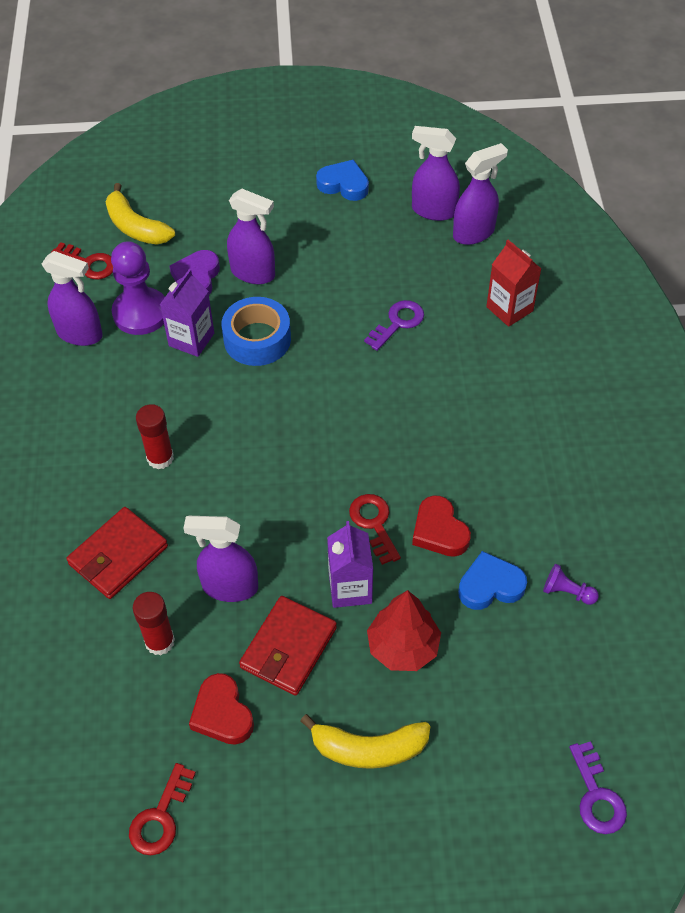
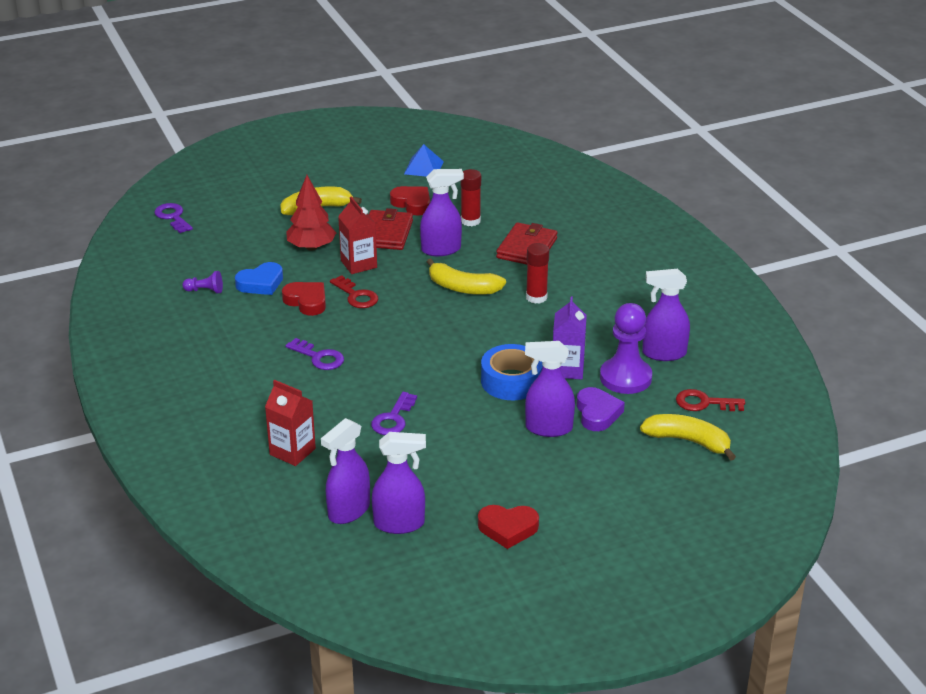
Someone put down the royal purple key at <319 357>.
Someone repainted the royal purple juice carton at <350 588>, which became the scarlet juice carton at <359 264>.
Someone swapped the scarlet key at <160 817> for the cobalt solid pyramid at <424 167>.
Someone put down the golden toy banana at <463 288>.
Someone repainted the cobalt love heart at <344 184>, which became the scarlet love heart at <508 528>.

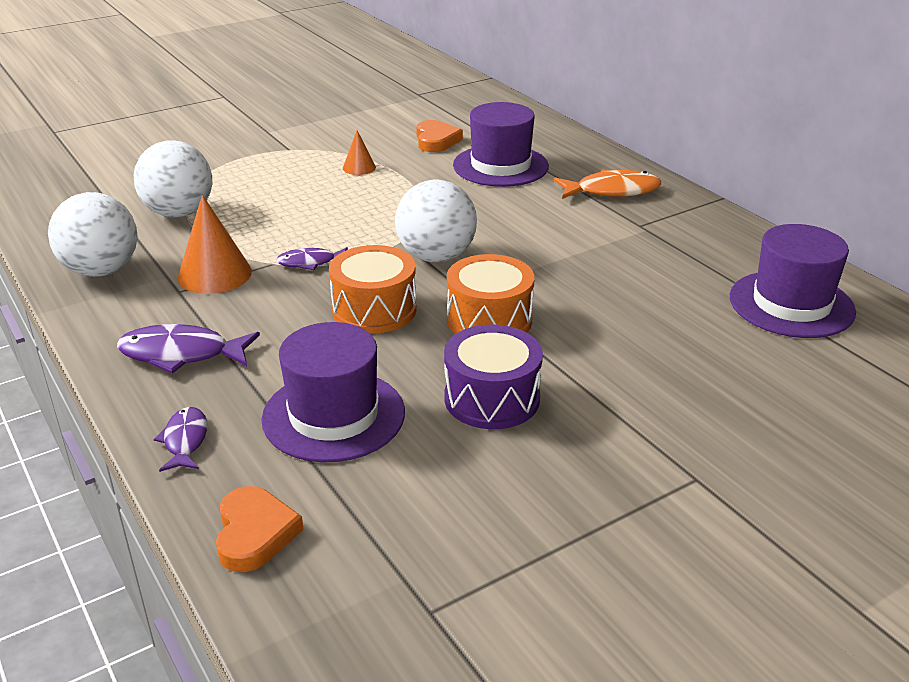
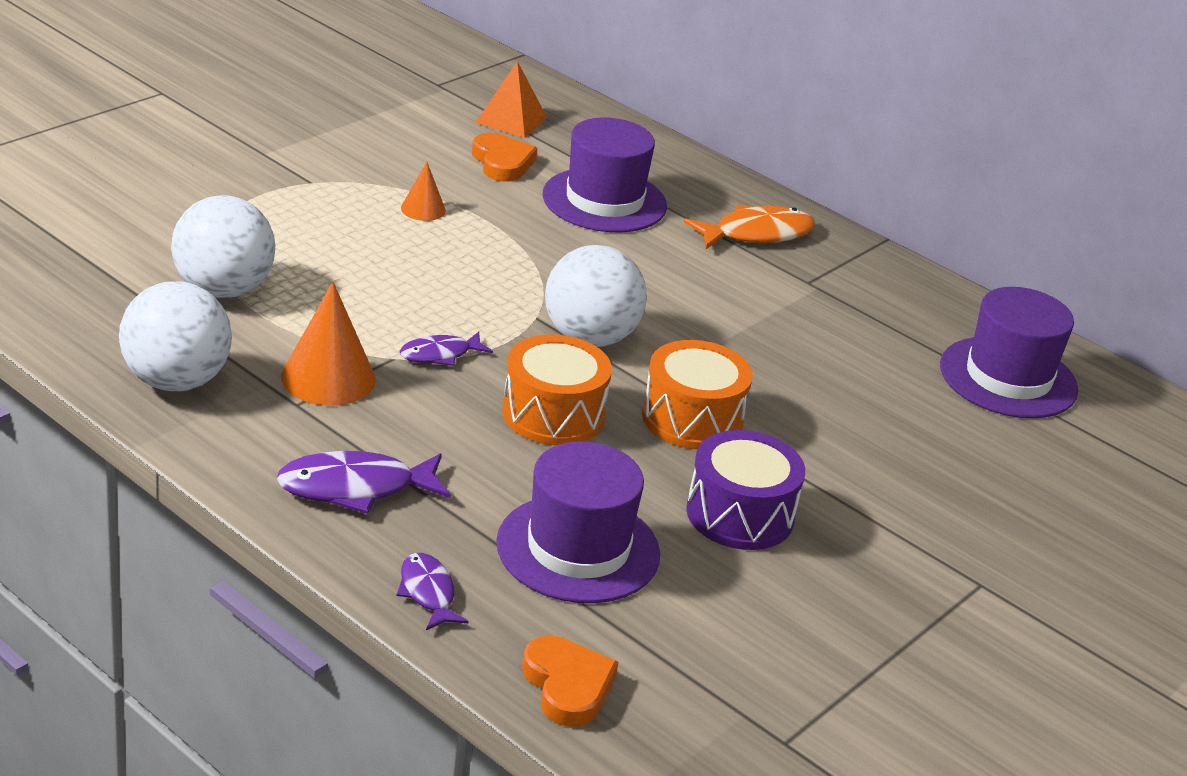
Someone put down the orange-coloured solid pyramid at <511 120>.

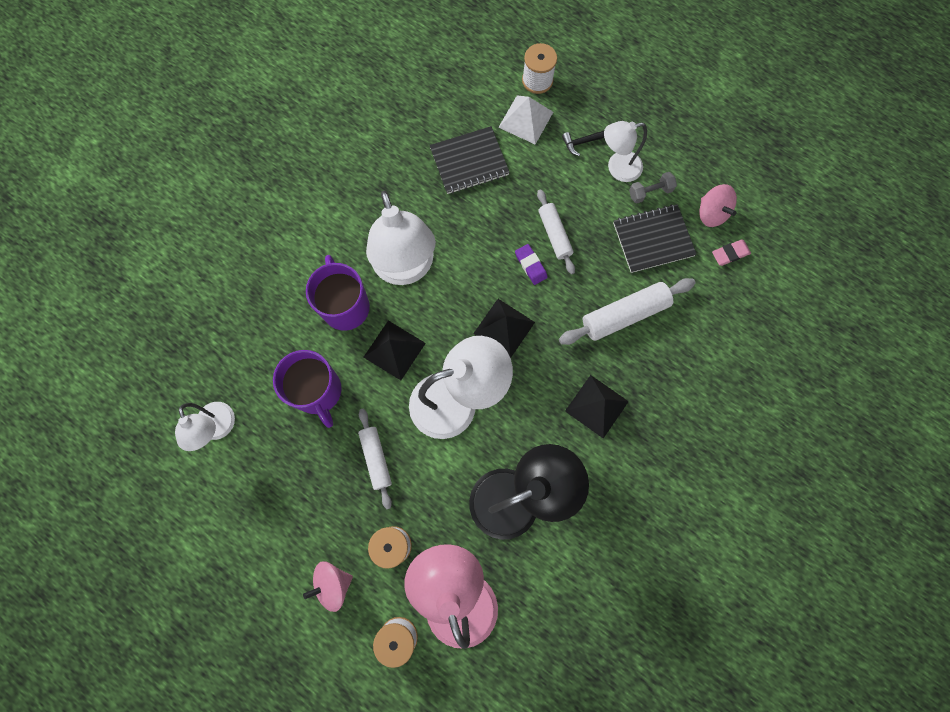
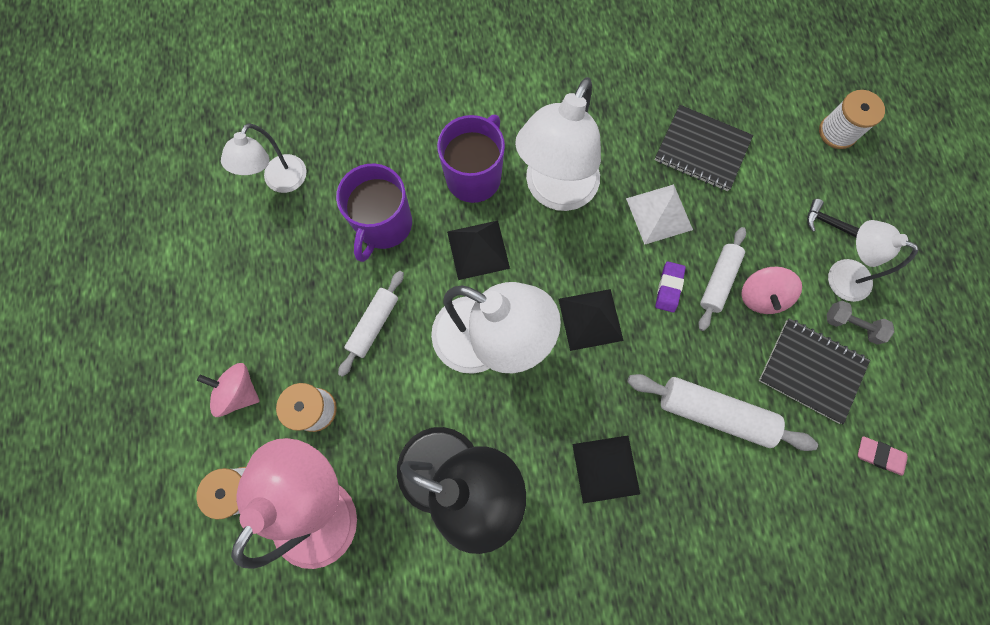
Someone carried the snow-white solid pyramid from <525 119> to <659 214>.
Someone carried the rosy whirligig from <711 213> to <761 296>.

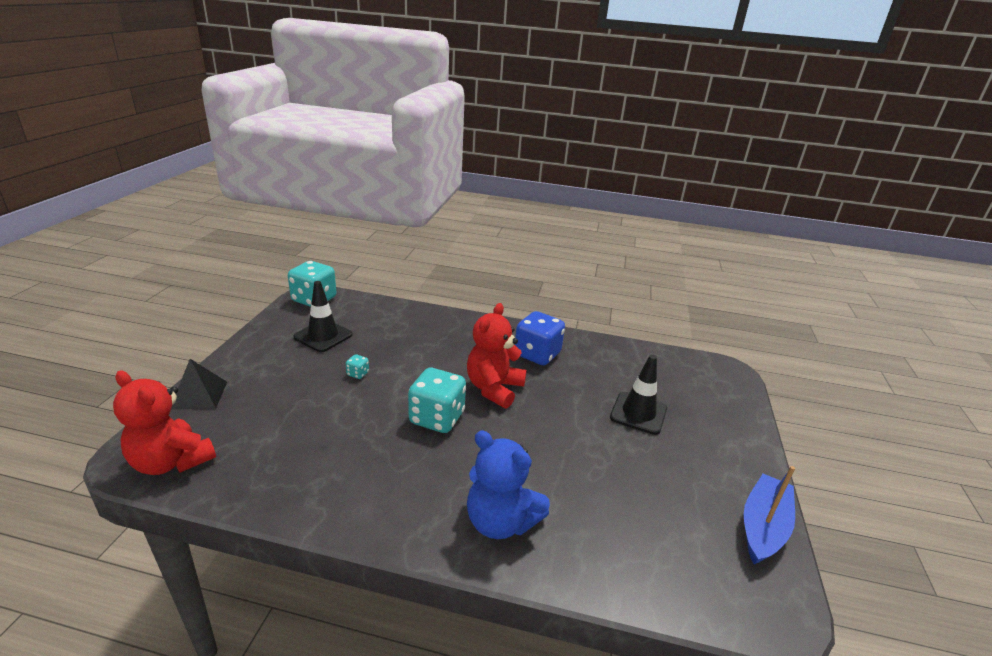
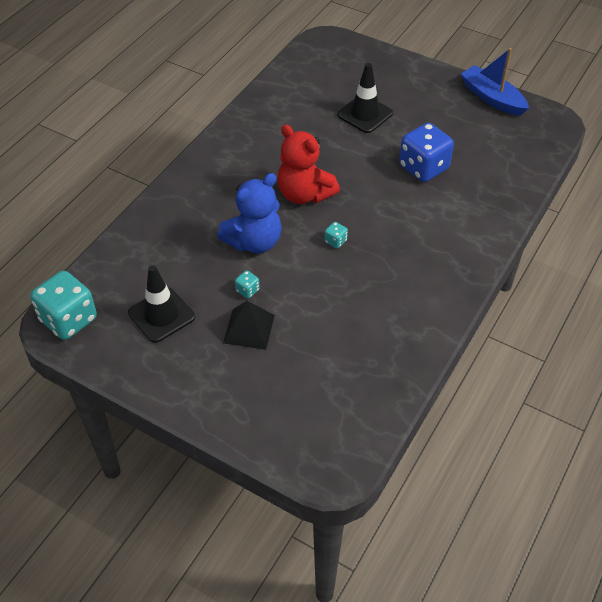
Someone carried the cobalt stuffed bear from <500 522> to <254 241>.
Someone carried the jet-black solid pyramid from <199 395> to <249 329>.
Someone scaled the aqua game die at <437 418> by 0.42.
Someone carried the cobalt game die from <537 354> to <423 168>.
Someone took away the scarlet stuffed bear at <171 461>.

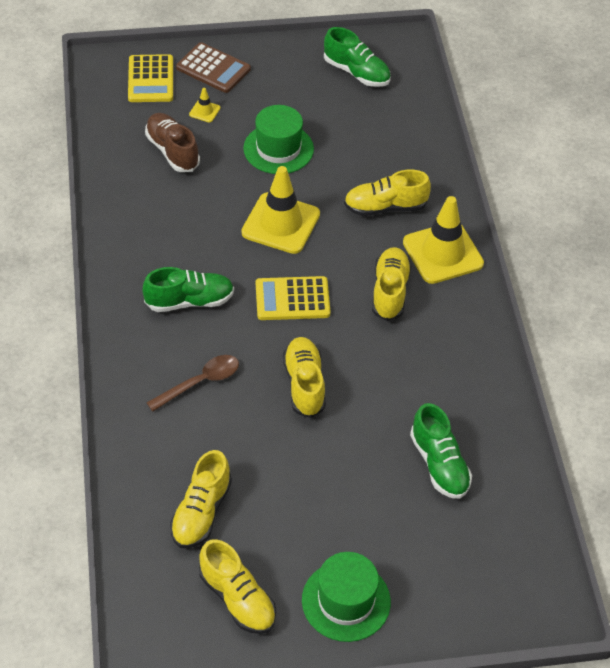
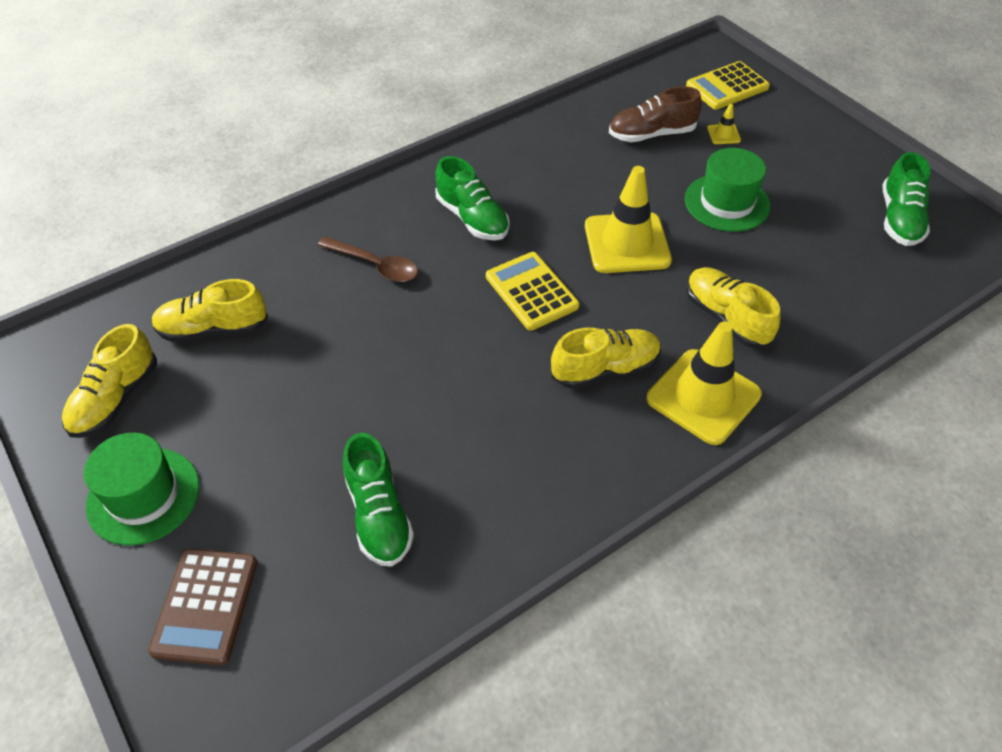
Someone carried the russet calculator from <213 69> to <205 606>.
Someone rotated the emerald lace-up shoe at <439 464> by 60 degrees counterclockwise.
Someone rotated the russet lace-up shoe at <172 151> by 135 degrees counterclockwise.
Someone took away the golden lace-up shoe at <304 384>.

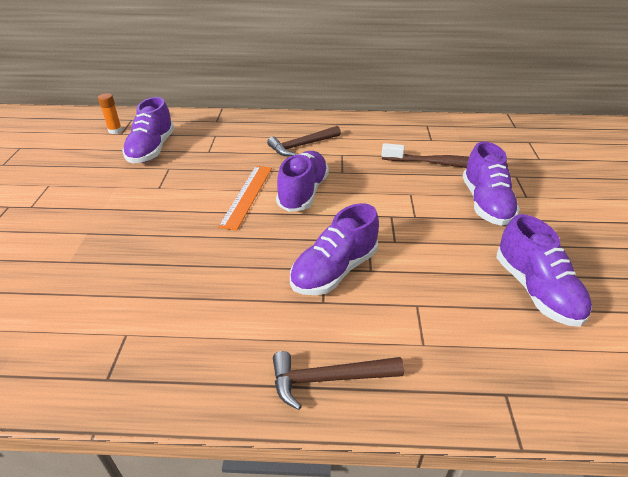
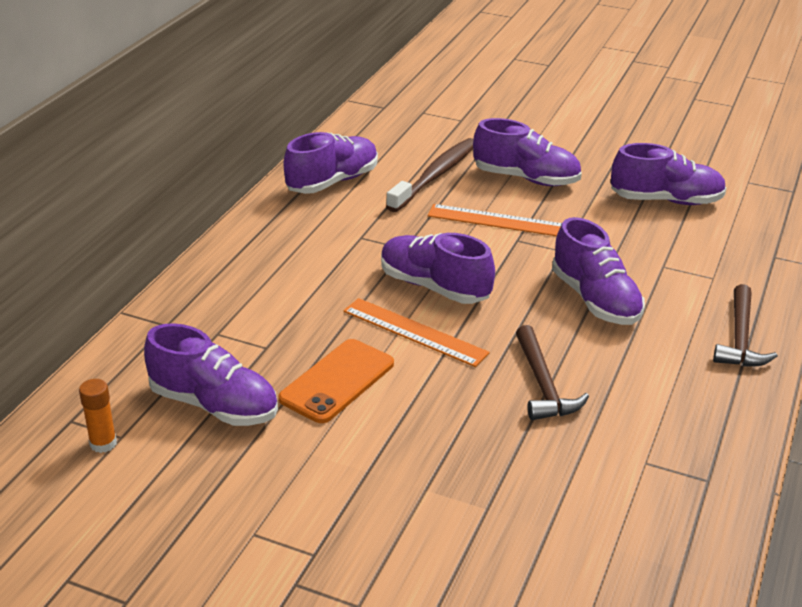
Someone put down the orange-coloured phone at <337 381>.
Someone put down the royal purple lace-up shoe at <332 182>.
Someone put down the orange-coloured measuring stick at <496 221>.
Someone carried the russet hammer from <302 145> to <542 385>.

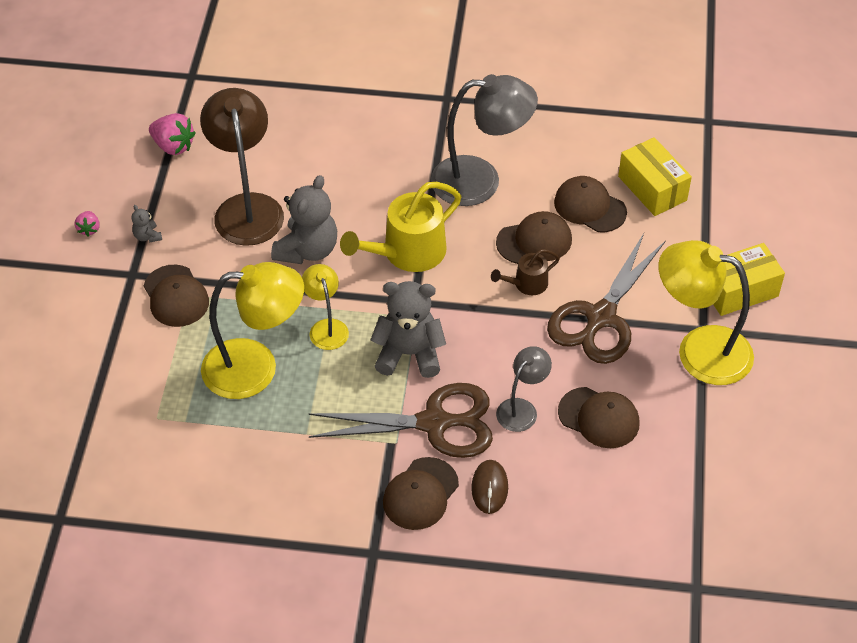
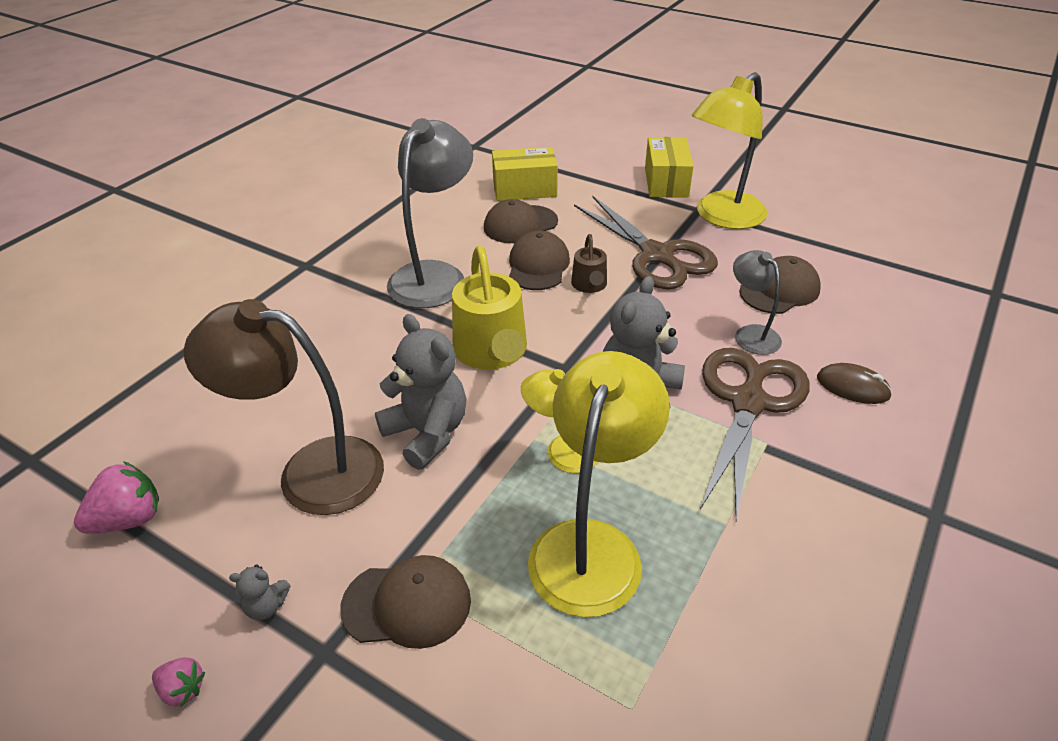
Someone took away the russet peaked cap at <420 494>.

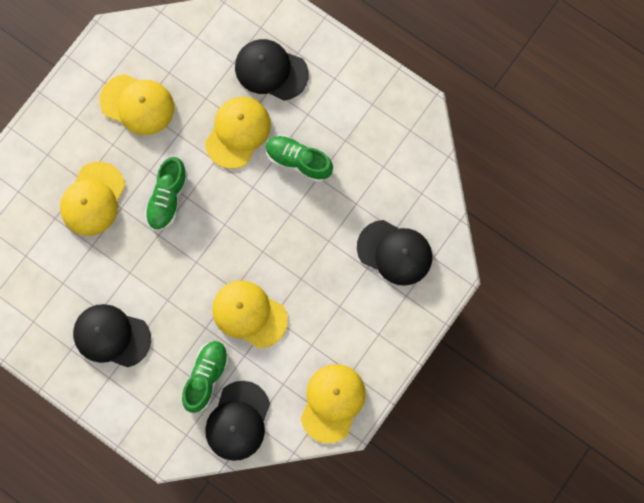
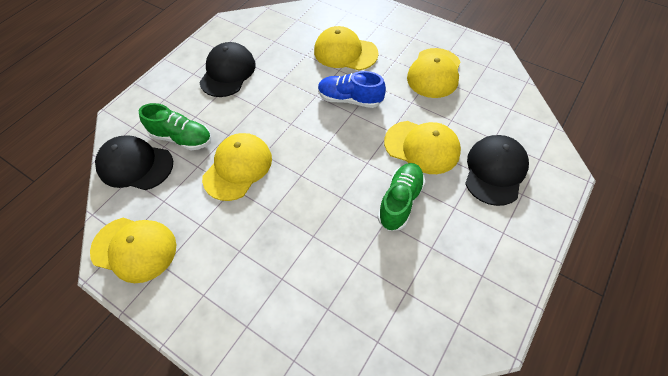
Someone repainted the emerald lace-up shoe at <167 198>, which became the cobalt lace-up shoe at <350 99>.
Someone took away the jet-black peaked cap at <395 252>.

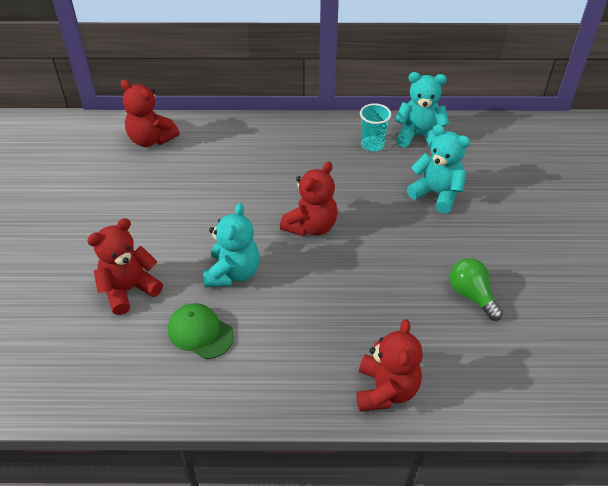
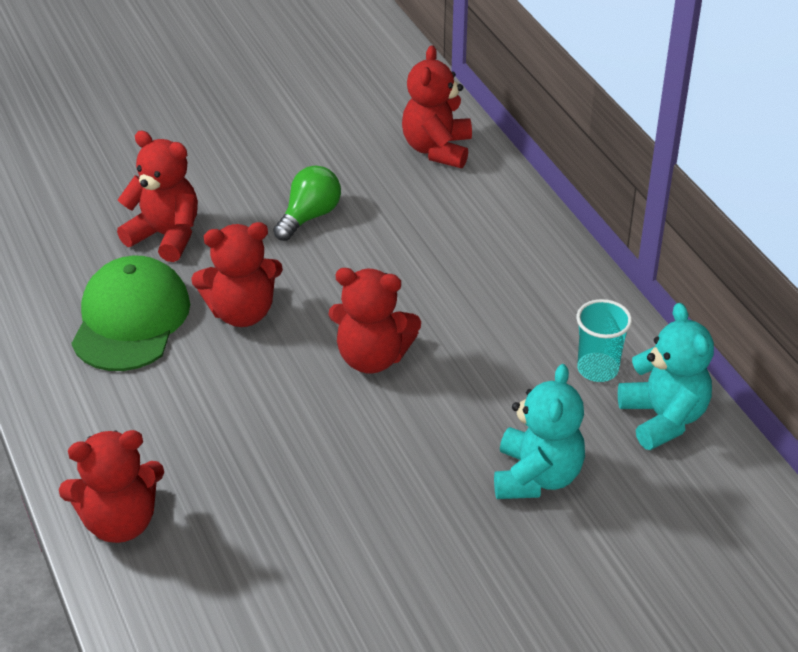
Someone scaled the emerald peaked cap at <200 332> by 1.53.
Someone repainted the aqua stuffed bear at <233 273>, which became the scarlet stuffed bear at <242 312>.
Someone carried the emerald light bulb from <471 295> to <309 216>.

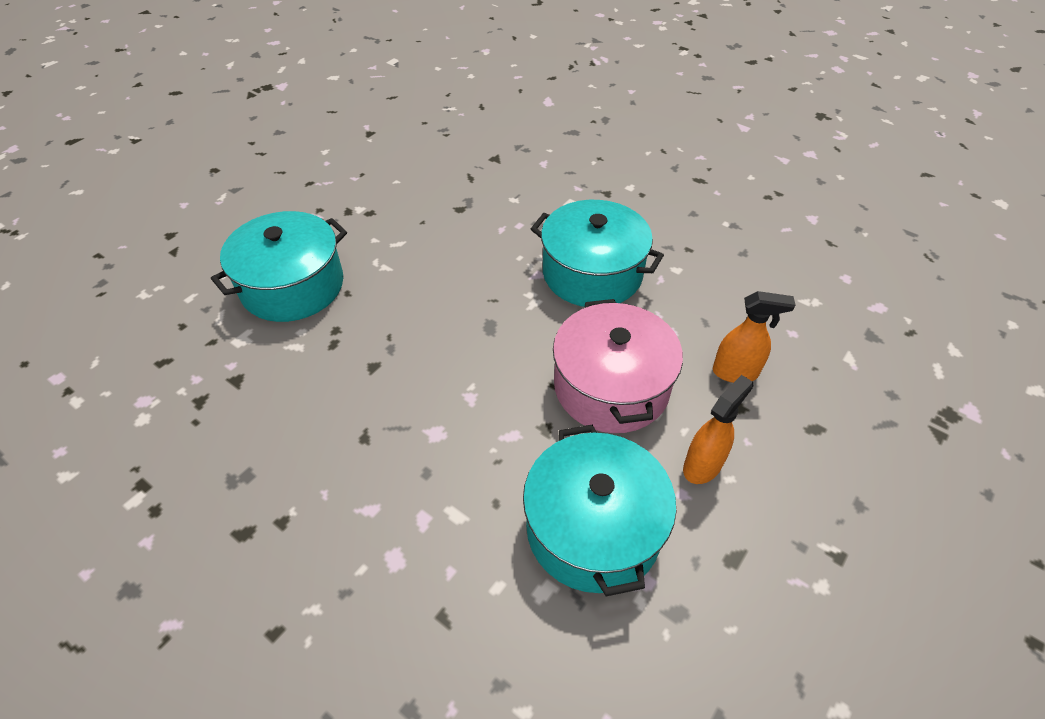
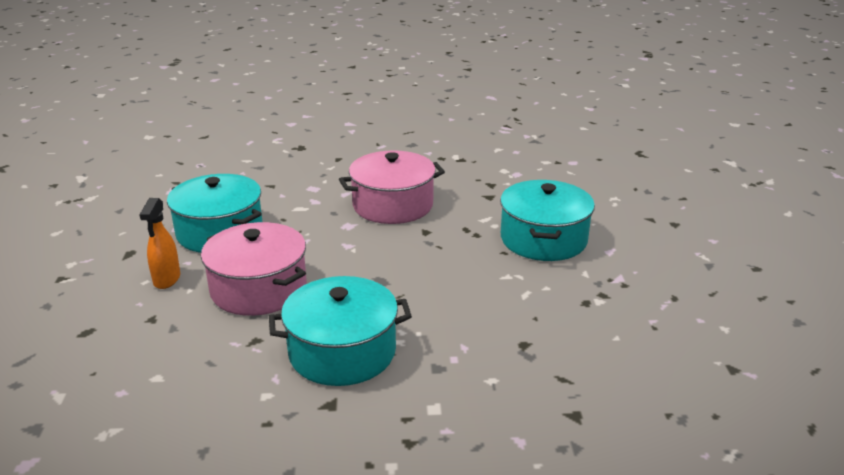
Someone put down the rosy cooking pot at <393 205>.
Someone took away the orange-coloured spray bottle at <735 372>.

